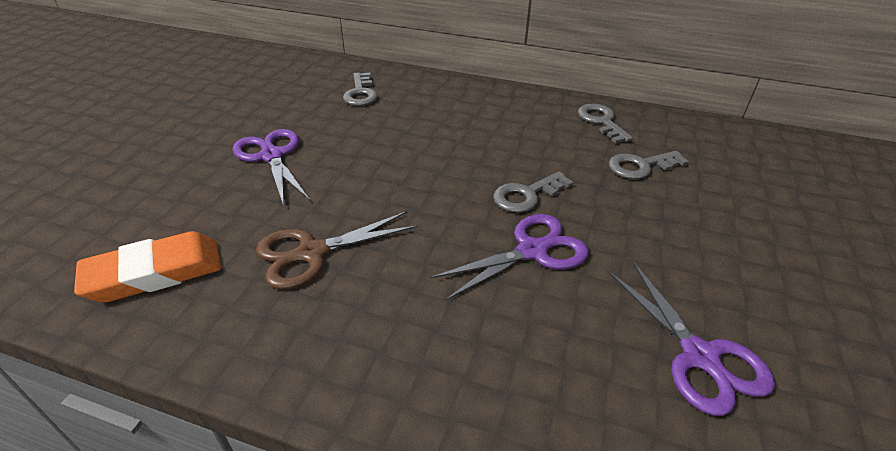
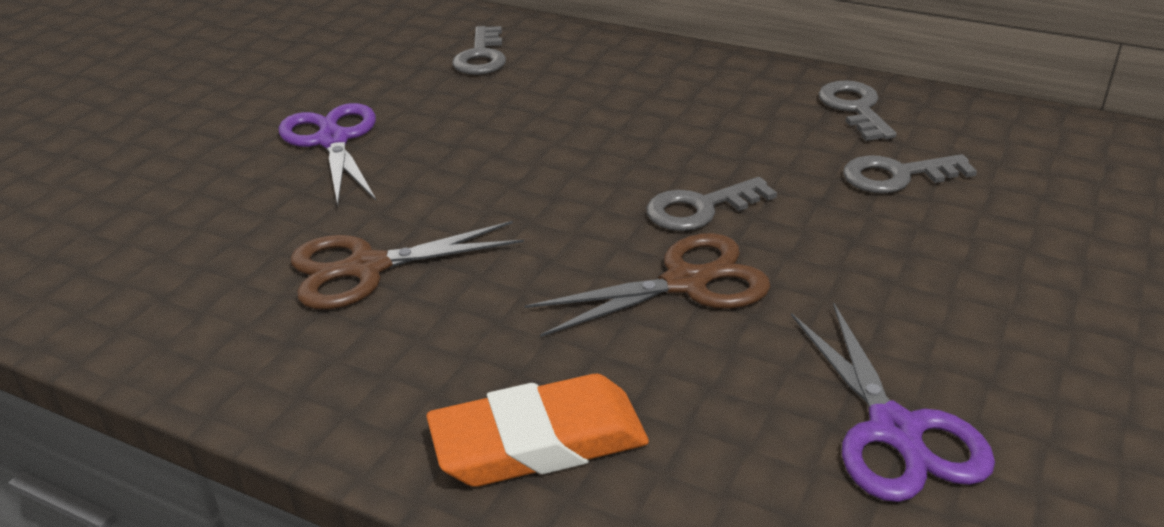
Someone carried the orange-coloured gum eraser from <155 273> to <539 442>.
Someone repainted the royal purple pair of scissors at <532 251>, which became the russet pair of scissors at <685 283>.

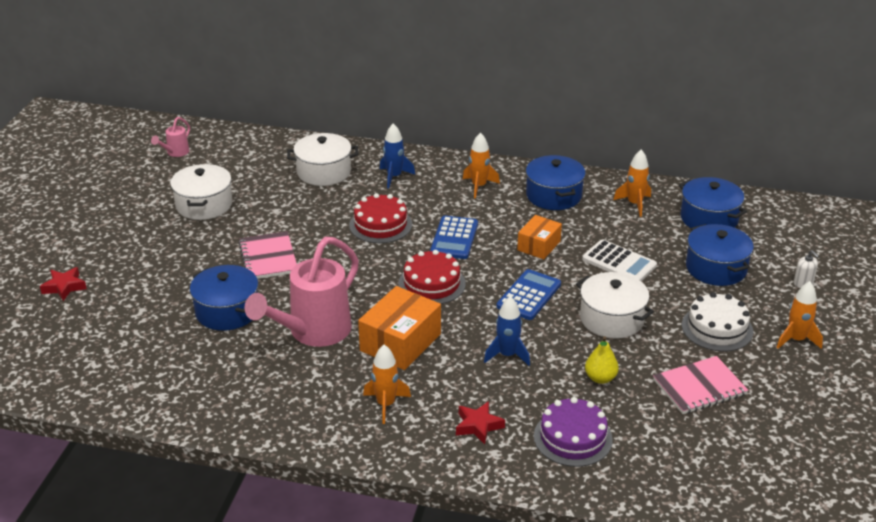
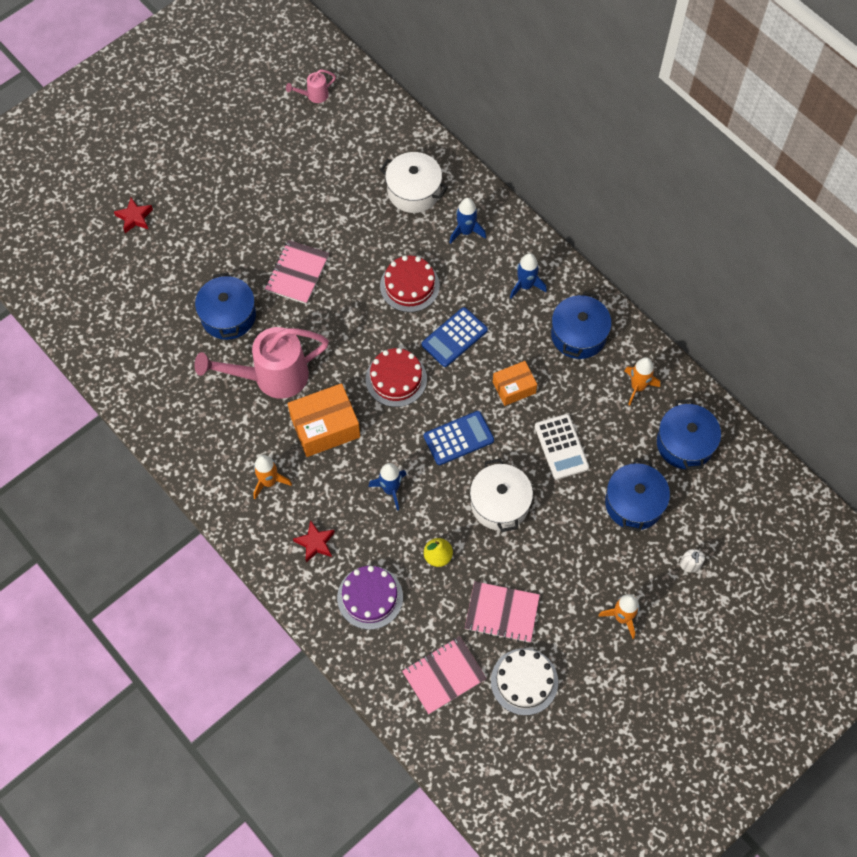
Someone put down the rosy notebook at <444 676>.
Someone carried the snow-white gateau from <717 328> to <524 681>.
Someone repainted the orange-coloured rocket at <479 186>, which became the cobalt rocket at <525 286>.
Someone took away the snow-white cooking pot at <204 205>.

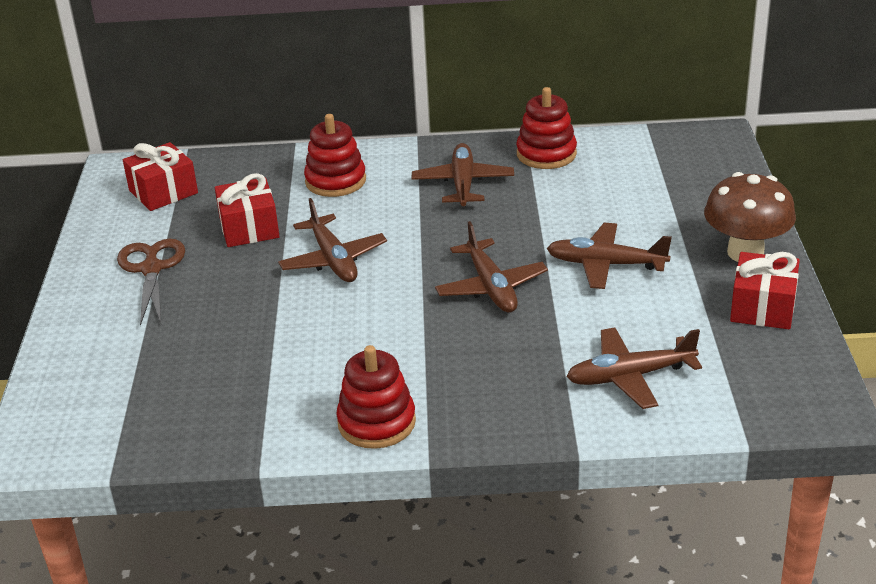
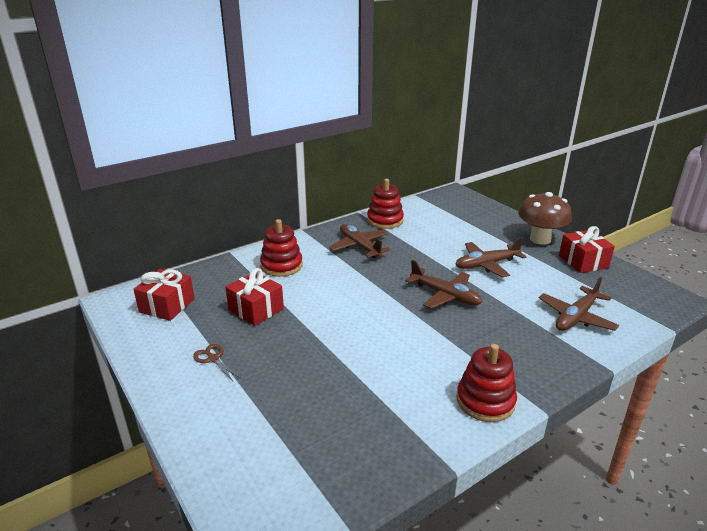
Someone scaled the russet pair of scissors at <151 269> by 0.56.
Someone took away the russet plane at <333 260>.

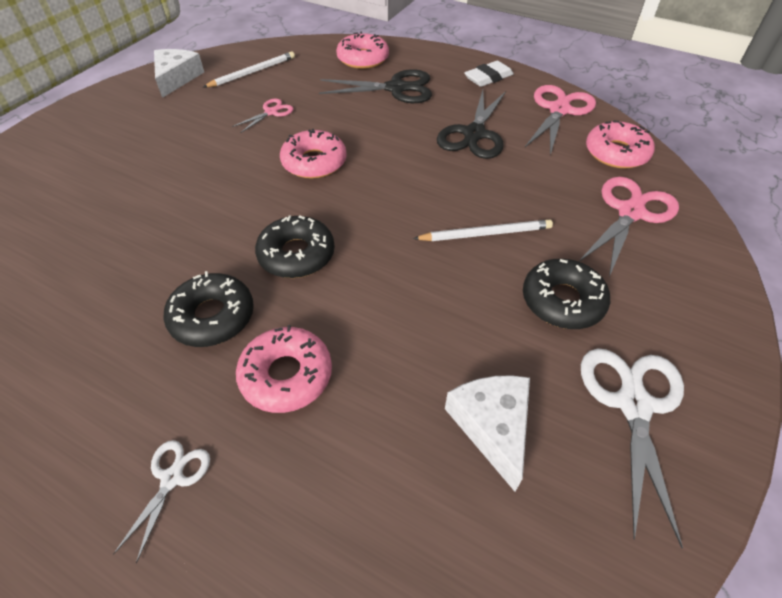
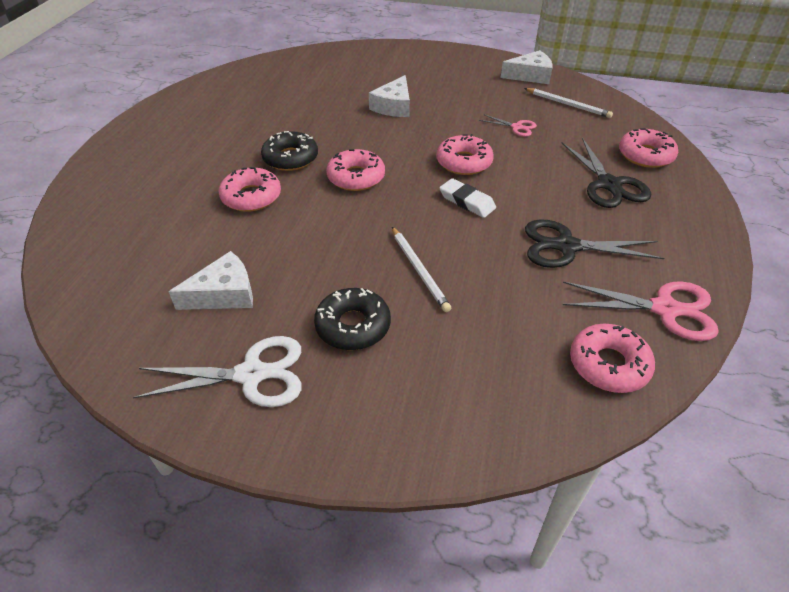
Someone repainted the jet-black doughnut at <296 254>, which became the rosy doughnut at <356 177>.
Someone put down the snow-white cheese wedge at <394 106>.
Someone carried the snow-white gum eraser from <488 78> to <467 201>.
Someone took away the snow-white pair of scissors at <172 478>.
Someone took away the rosy pair of scissors at <630 212>.

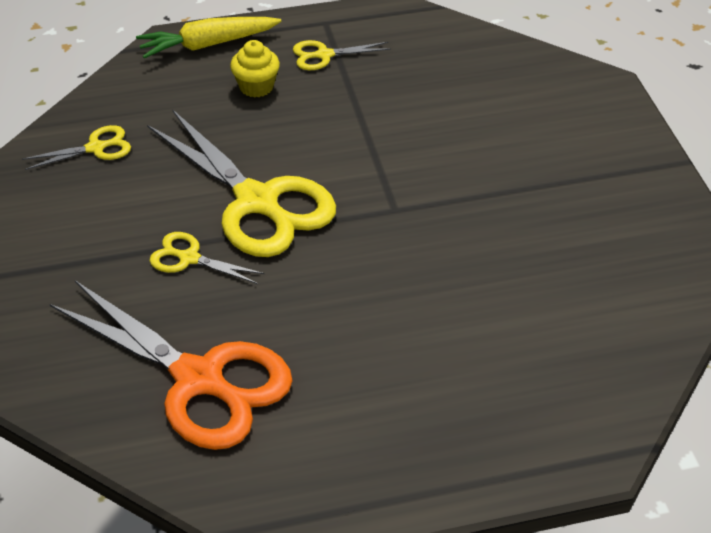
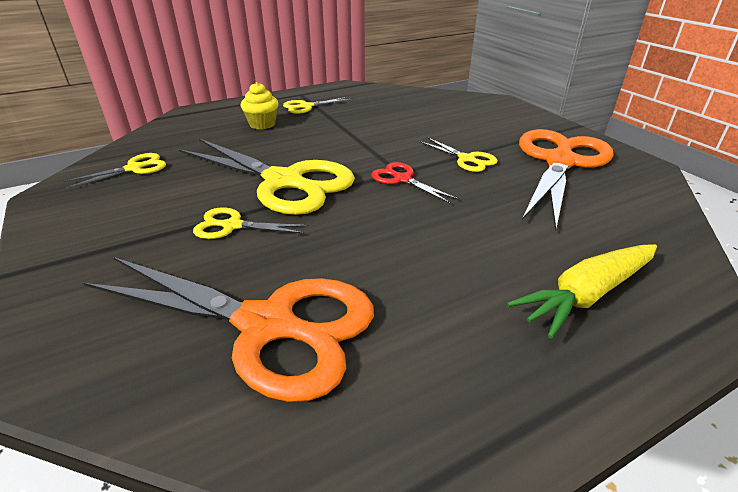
Someone put down the scarlet pair of scissors at <402 179>.
Someone put down the golden pair of scissors at <466 159>.
Someone carried the golden toy carrot from <208 45> to <586 295>.
Someone put down the orange-coloured pair of scissors at <560 162>.

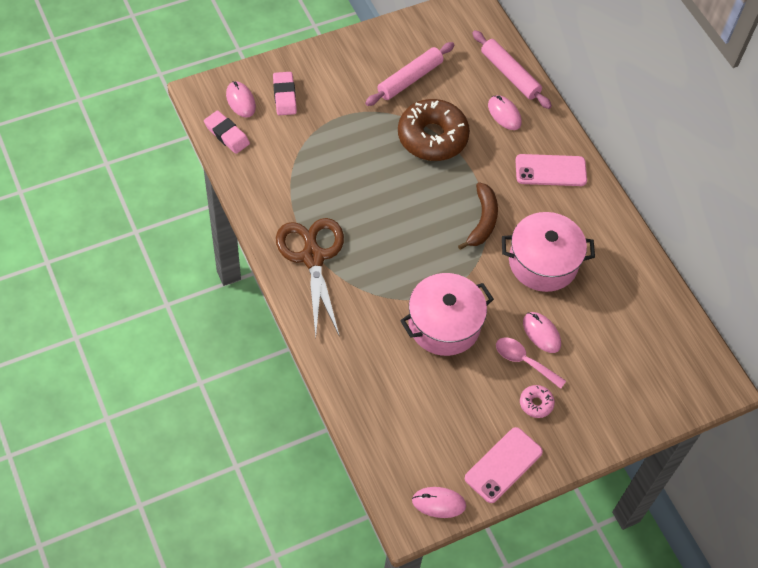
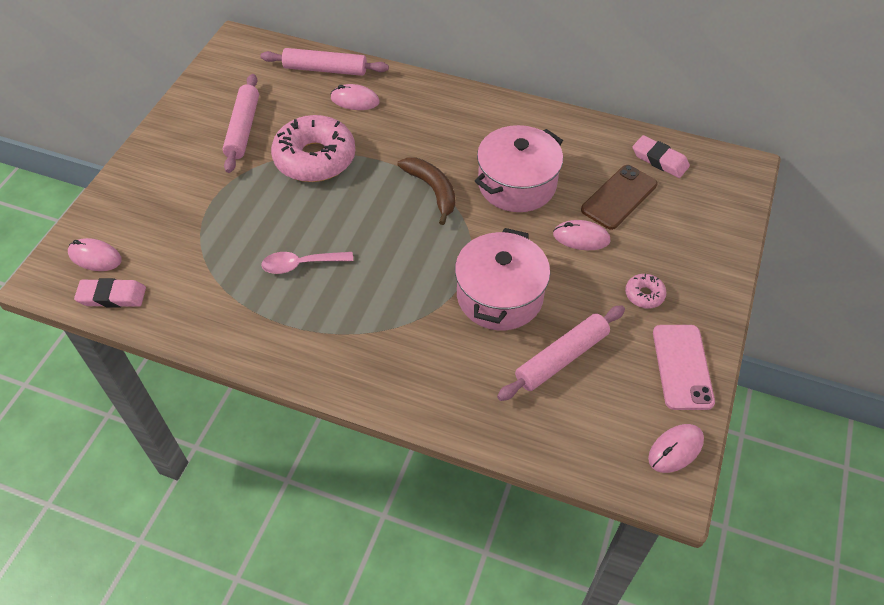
Someone carried the rosy tablespoon from <524 361> to <301 265>.
Someone repainted the russet doughnut at <432 137>, which became the rosy doughnut at <315 158>.
Someone put down the rosy rolling pin at <562 358>.
Someone put down the russet phone at <619 197>.
Someone carried the rosy gum eraser from <284 96> to <659 160>.
Someone took away the russet pair of scissors at <312 257>.
Someone took away the rosy phone at <550 170>.

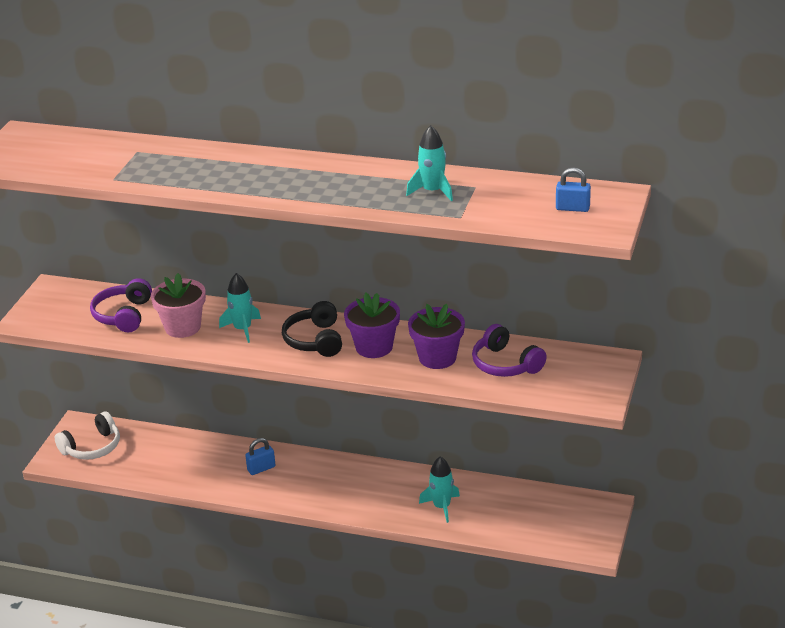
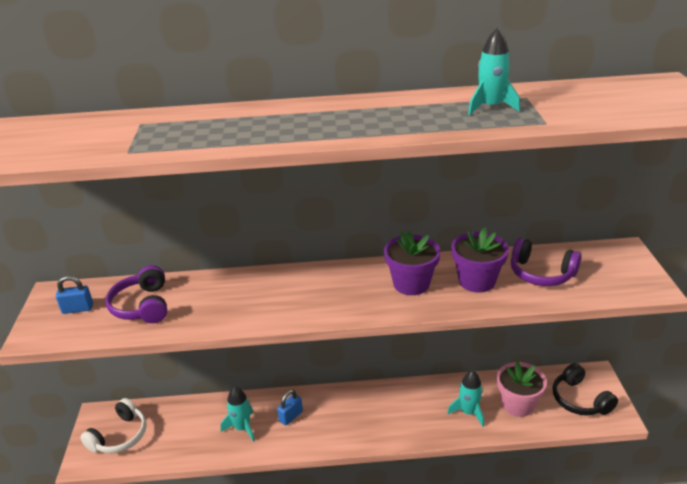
Someone carried the cobalt small lock from <572 208> to <78 309>.
Someone carried the aqua rocket from <242 329> to <242 428>.
Someone carried the rosy flower pot from <182 327> to <517 404>.
Someone carried the jet-black headphones from <315 340> to <579 399>.

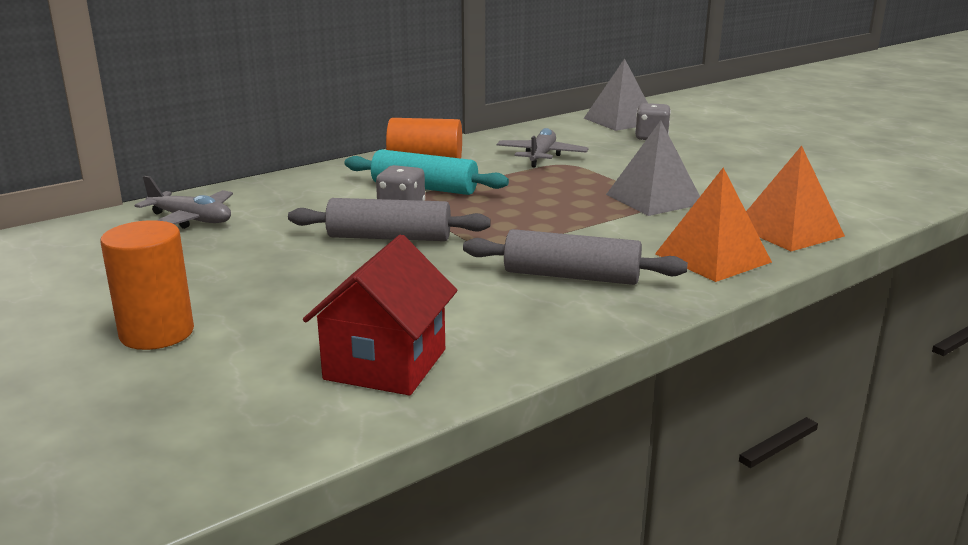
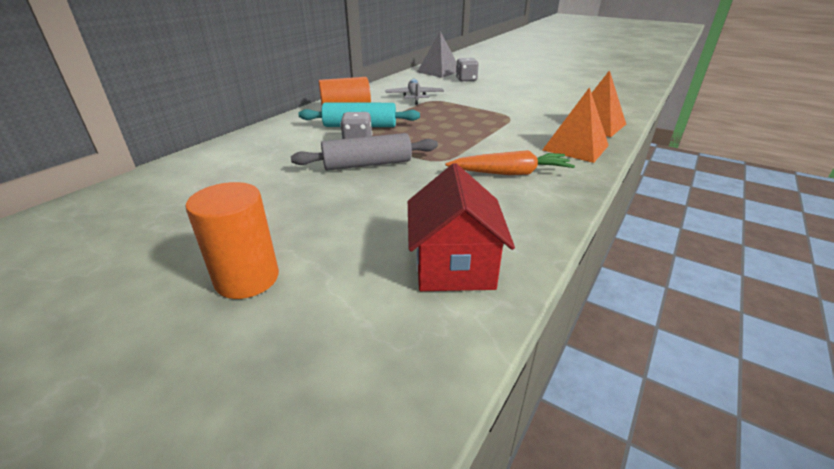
Someone swapped the gray rolling pin at <571 276> for the orange-coloured toy carrot at <510 173>.
Someone took away the gray plane at <190 220>.
Someone took away the gray solid pyramid at <654 199>.

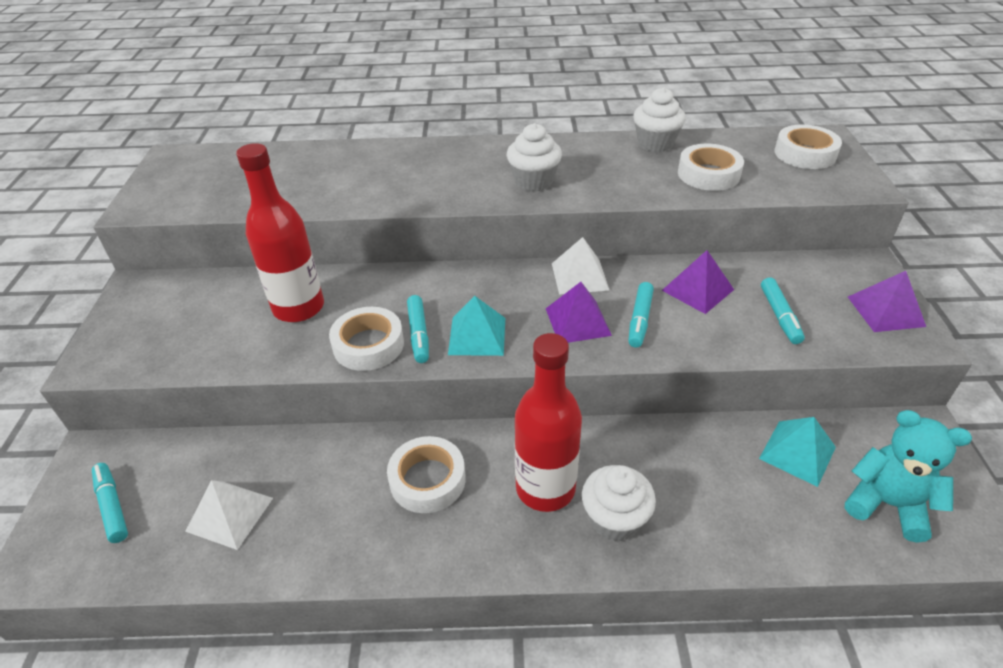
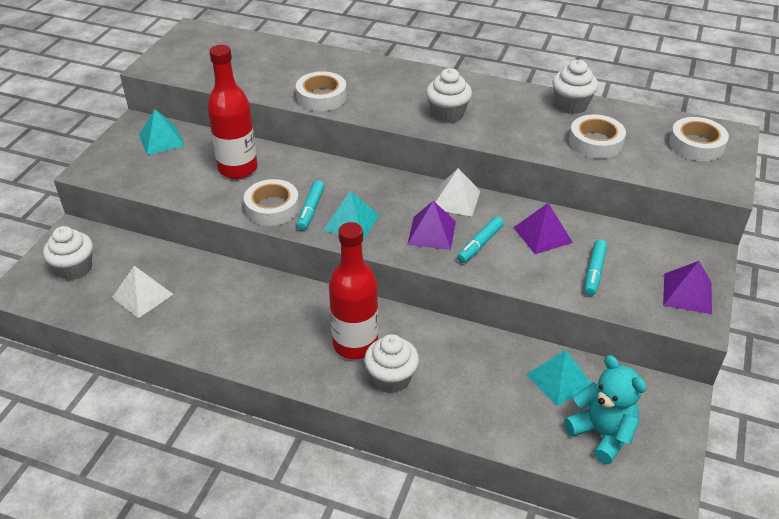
Someone swapped the aqua marker at <112 506> for the snow-white cupcake at <75 269>.
Someone put down the aqua solid pyramid at <161 140>.
Someone carried the snow-white tape from <427 480> to <321 97>.

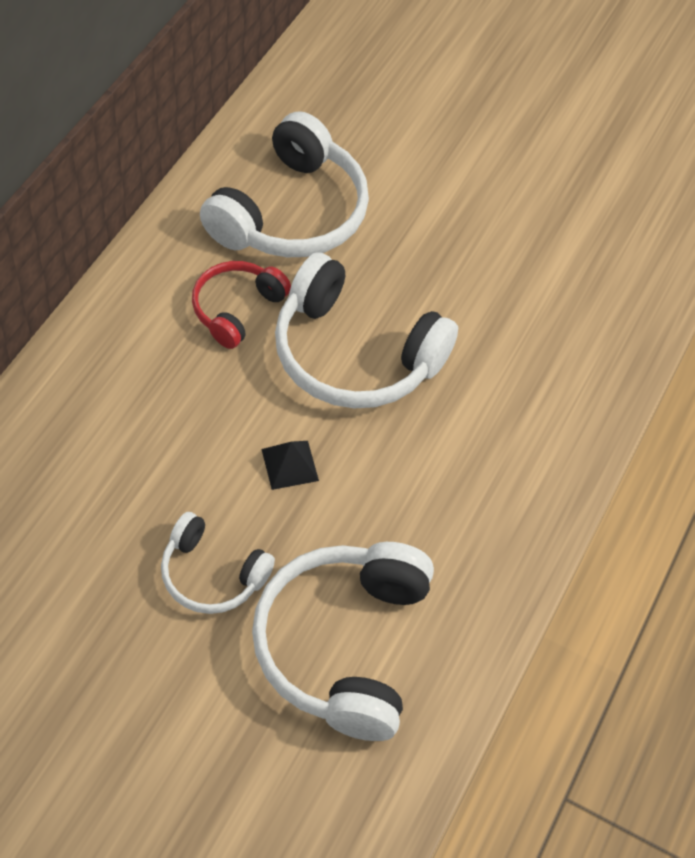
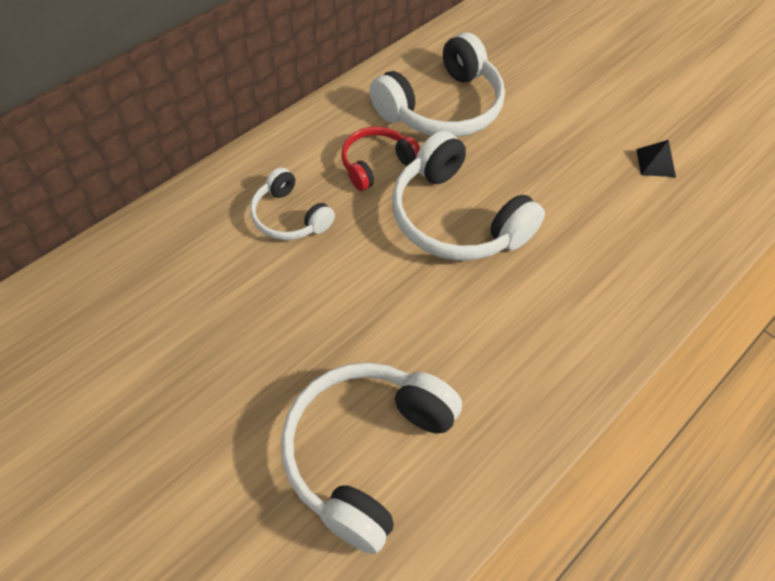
Someone carried the snow-white headphones from <212 574> to <290 216>.
Someone carried the jet-black solid pyramid from <289 464> to <655 163>.

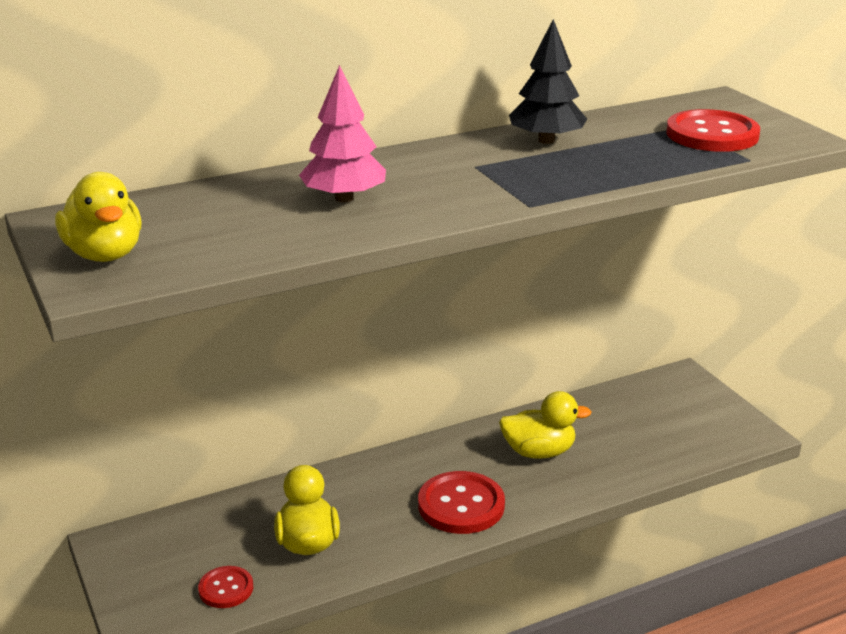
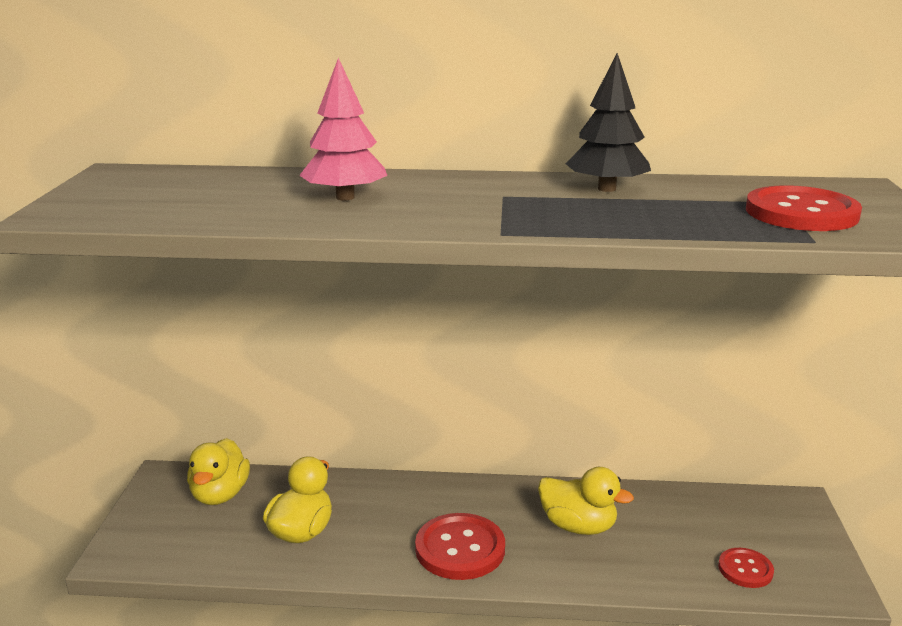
Someone carried the golden toy duck from <104 254> to <220 495>.
Someone carried the scarlet shirt button from <226 589> to <745 569>.

